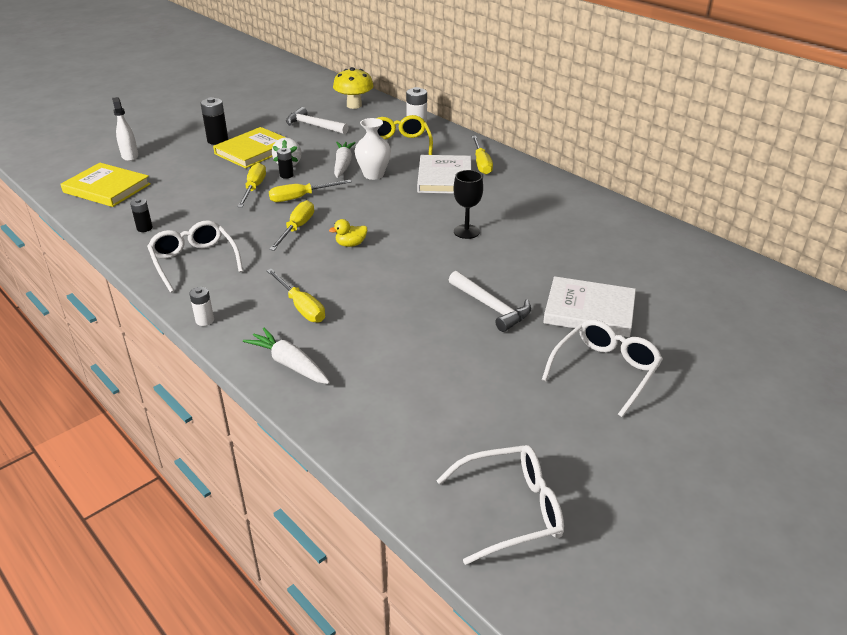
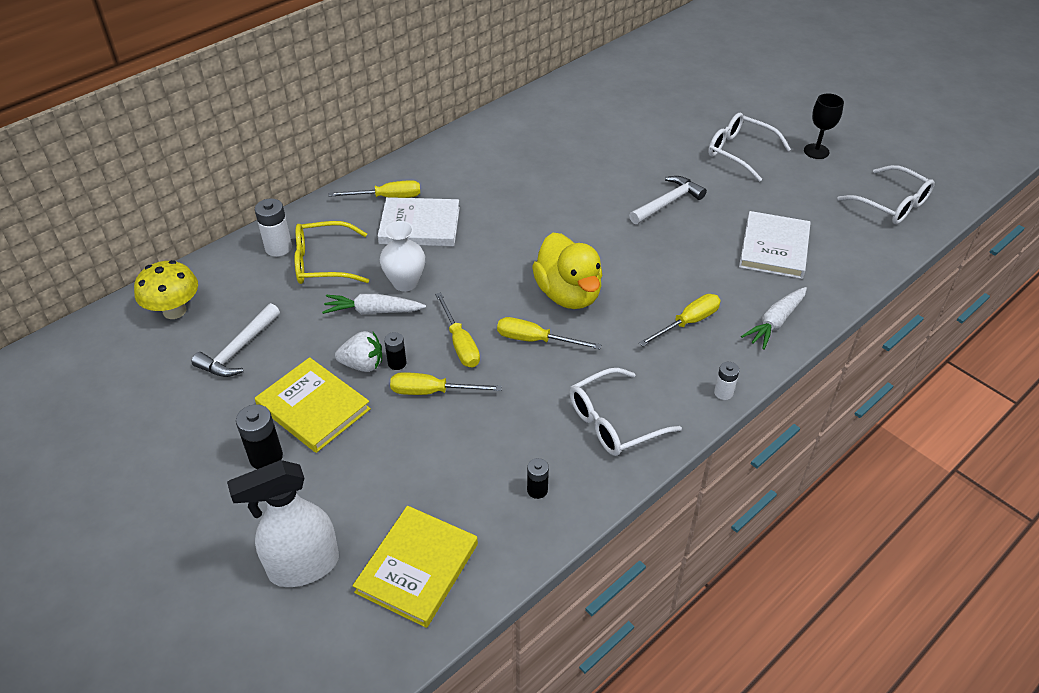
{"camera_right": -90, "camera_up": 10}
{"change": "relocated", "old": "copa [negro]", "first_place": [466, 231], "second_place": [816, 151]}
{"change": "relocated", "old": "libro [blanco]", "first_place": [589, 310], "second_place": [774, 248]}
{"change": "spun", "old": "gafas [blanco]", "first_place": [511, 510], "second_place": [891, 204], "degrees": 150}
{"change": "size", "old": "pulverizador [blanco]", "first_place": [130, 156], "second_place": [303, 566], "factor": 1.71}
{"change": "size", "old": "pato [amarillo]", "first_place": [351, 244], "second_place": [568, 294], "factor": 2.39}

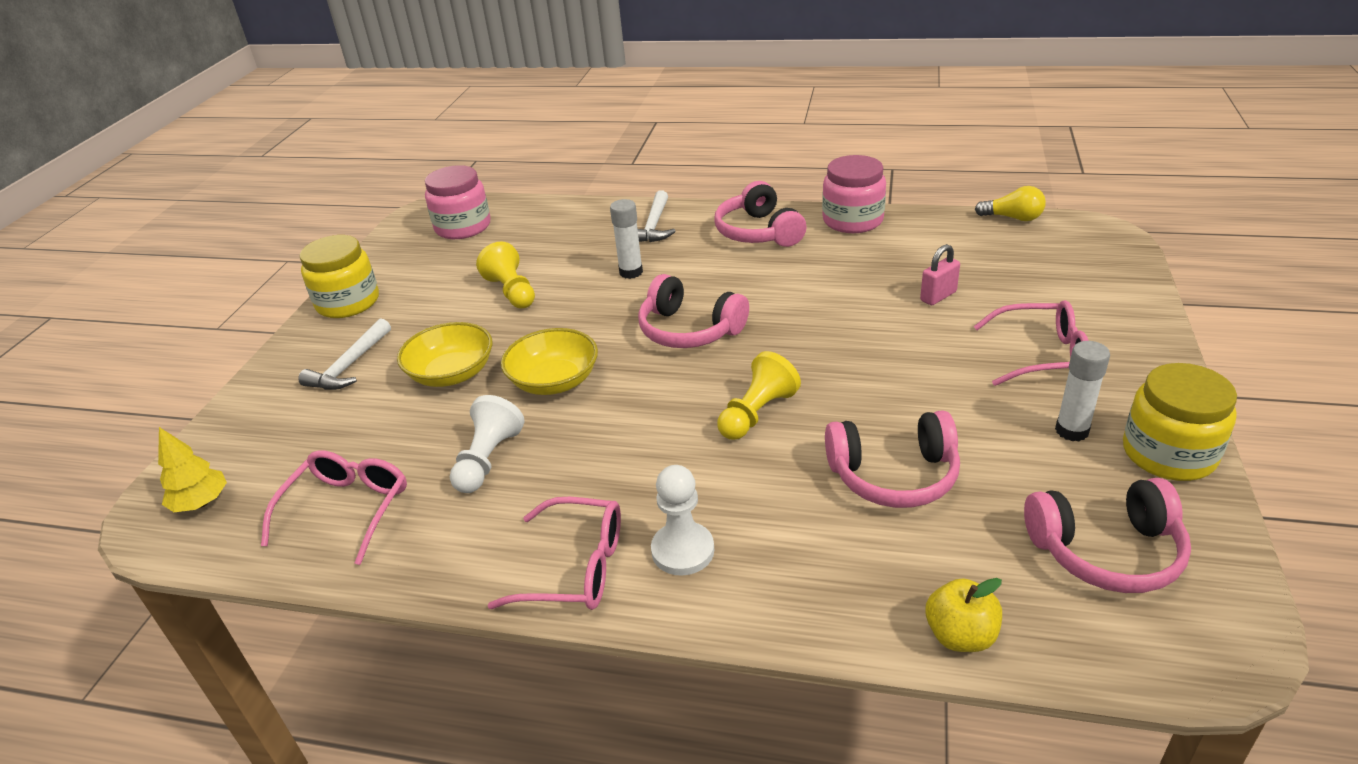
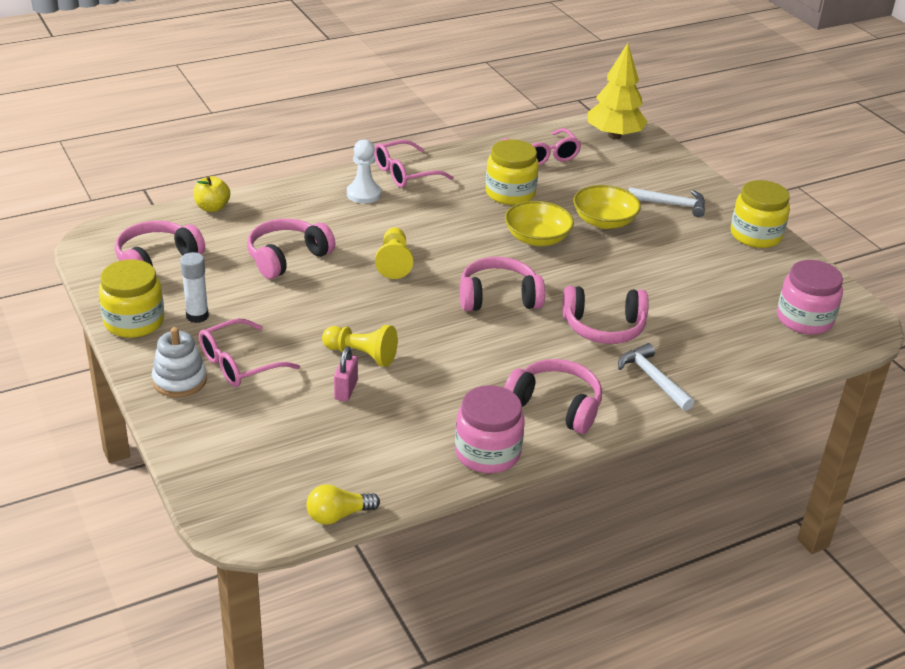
{"camera_right": 135, "camera_up": 0}
{"change": "appeared", "new": "juguete apilable [blanco]", "second_place": [179, 380]}
{"change": "relocated", "old": "peón [amarillo]", "first_place": [512, 292], "second_place": [361, 355]}
{"change": "exchanged", "old": "peón [blanco]", "new": "tarro [amarillo]", "first_place": [488, 460], "second_place": [510, 193]}
{"change": "exchanged", "old": "barra de pegamento [blanco]", "new": "auriculares [rosa]", "first_place": [631, 272], "second_place": [604, 327]}
{"change": "spun", "old": "martillo [blanco]", "first_place": [349, 366], "second_place": [671, 204], "degrees": 120}
{"change": "size", "old": "árbol [amarillo]", "first_place": [201, 503], "second_place": [614, 135], "factor": 1.77}

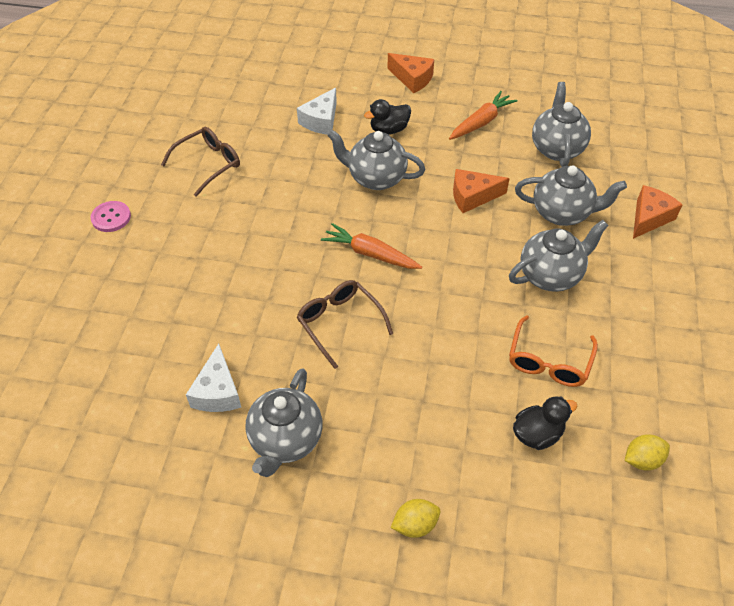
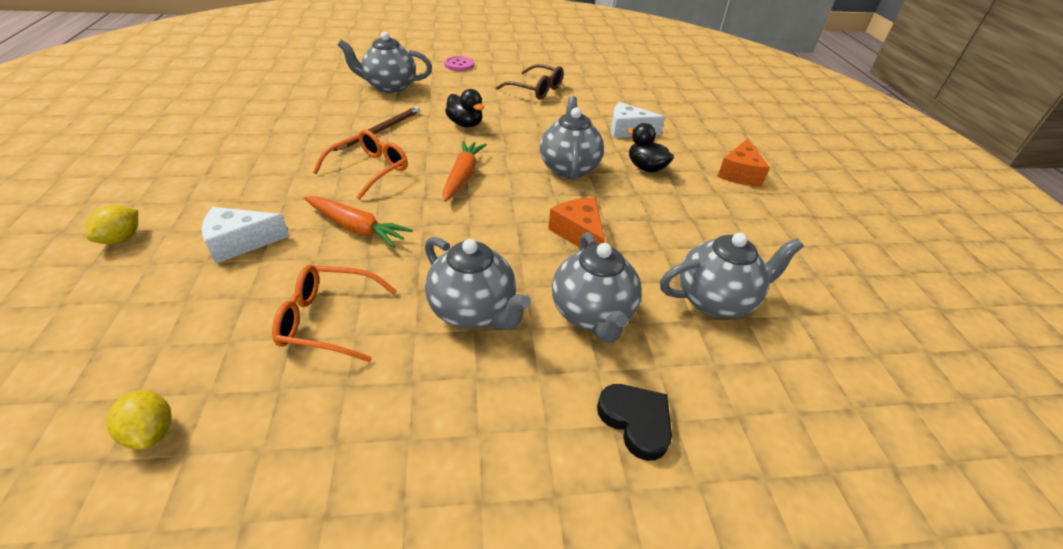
{"camera_right": 70, "camera_up": -10}
{"change": "appeared", "new": "lápiz [marrón]", "second_place": [381, 130]}
{"change": "relocated", "old": "queso [blanco]", "first_place": [217, 391], "second_place": [240, 242]}
{"change": "relocated", "old": "tetera [gris]", "first_place": [285, 440], "second_place": [389, 87]}
{"change": "relocated", "old": "zanahoria [naranja]", "first_place": [481, 122], "second_place": [356, 228]}
{"change": "relocated", "old": "pato [negro]", "first_place": [537, 434], "second_place": [465, 124]}
{"change": "exchanged", "old": "queso [naranja]", "new": "corazón [negro]", "first_place": [649, 218], "second_place": [636, 421]}
{"change": "colour", "old": "gafas [marrón]", "new": "gafas [naranja]", "first_place": [339, 323], "second_place": [369, 170]}
{"change": "spun", "old": "limón [amarillo]", "first_place": [415, 525], "second_place": [121, 238], "degrees": 60}

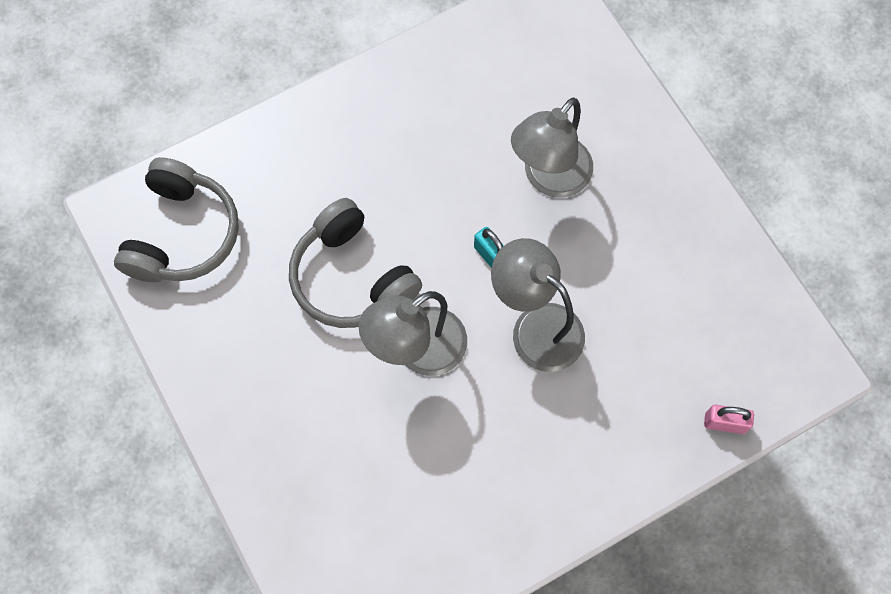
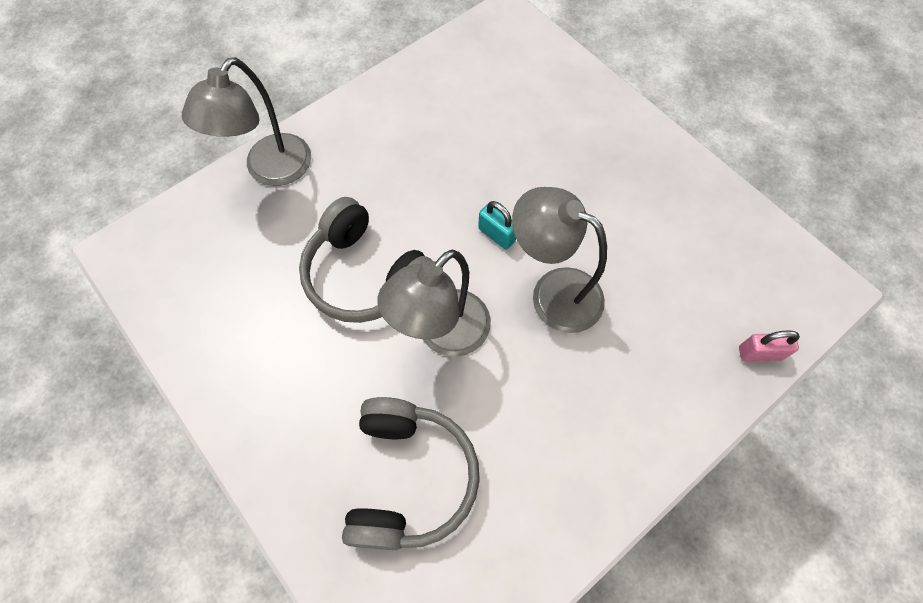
{"camera_right": -10, "camera_up": -5}
{"change": "relocated", "old": "auriculares [gris]", "first_place": [182, 234], "second_place": [409, 478]}
{"change": "relocated", "old": "lámpara [gris]", "first_place": [549, 178], "second_place": [270, 170]}

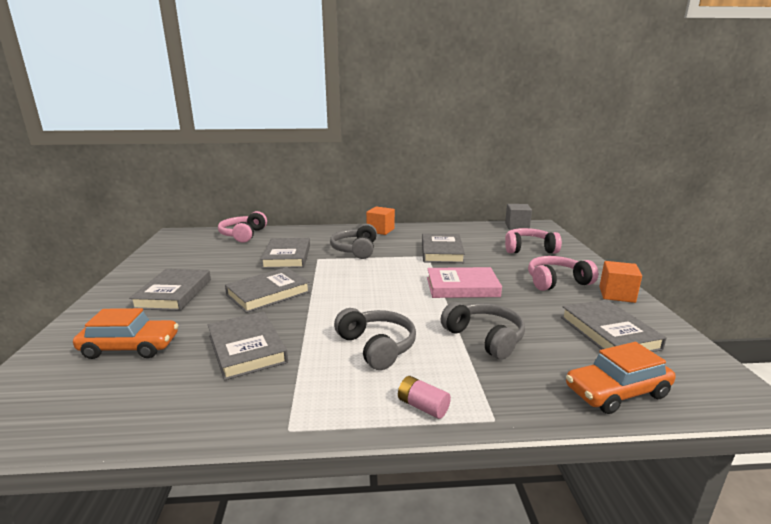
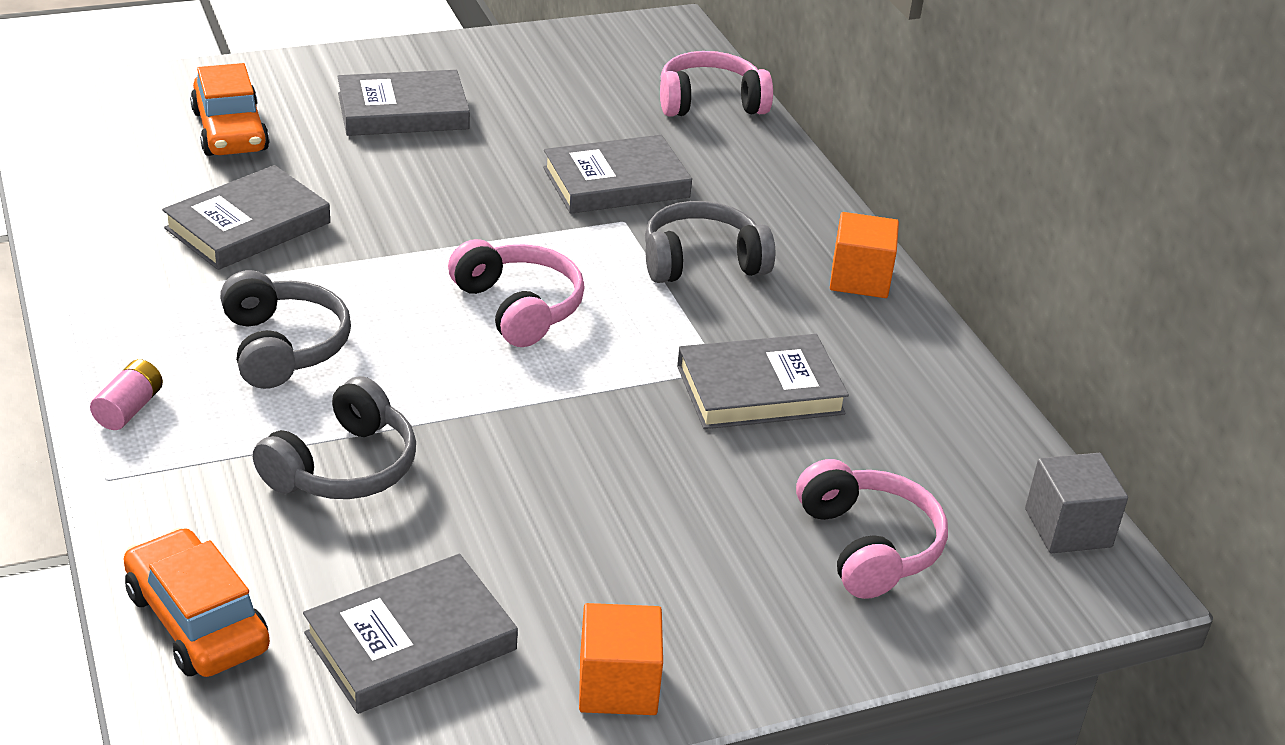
{"camera_right": 70, "camera_up": 15}
{"change": "missing", "old": "libro [gris]", "first_place": [268, 293]}
{"change": "missing", "old": "libro [rosa]", "first_place": [462, 287]}
{"change": "relocated", "old": "auriculares [rosa]", "first_place": [556, 281], "second_place": [518, 307]}
{"change": "spun", "old": "auriculares [gris]", "first_place": [377, 346], "second_place": [283, 347], "degrees": -60}

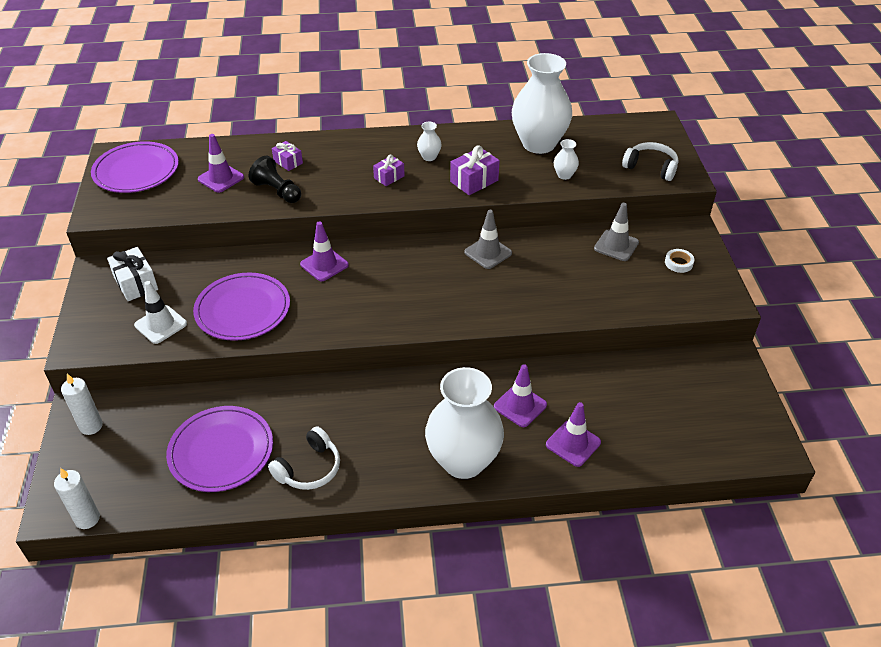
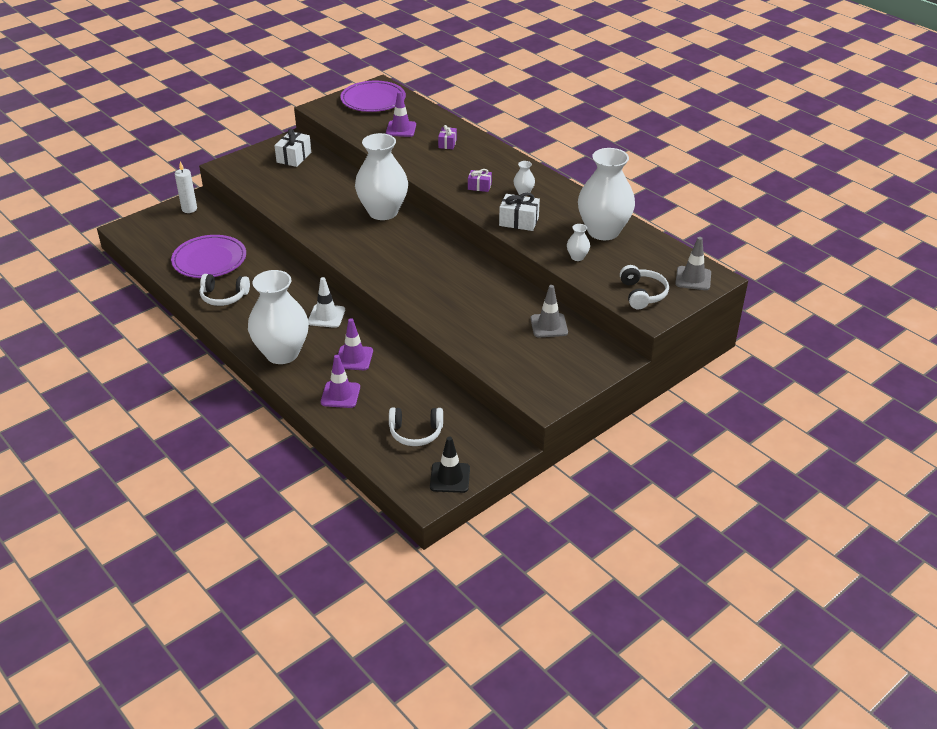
{"camera_right": 55, "camera_up": -5}
{"change": "missing", "old": "vela [blanco]", "first_place": [87, 519]}
{"change": "missing", "old": "plato [morado]", "first_place": [243, 310]}
{"change": "missing", "old": "peón [negro]", "first_place": [277, 191]}
{"change": "missing", "old": "cinta adhesiva [blanco]", "first_place": [678, 263]}
{"change": "appeared", "new": "auriculares [blanco]", "second_place": [416, 432]}
{"change": "appeared", "new": "cono de tráfico [negro]", "second_place": [450, 477]}
{"change": "relocated", "old": "cono de tráfico [blanco]", "first_place": [161, 324], "second_place": [326, 316]}
{"change": "relocated", "old": "cono de tráfico [gris]", "first_place": [488, 253], "second_place": [693, 278]}
{"change": "exchanged", "old": "cono de tráfico [morado]", "new": "florero [blanco]", "first_place": [324, 264], "second_place": [383, 212]}
{"change": "colour", "old": "regalo [morado]", "new": "regalo [blanco]", "first_place": [474, 181], "second_place": [519, 221]}

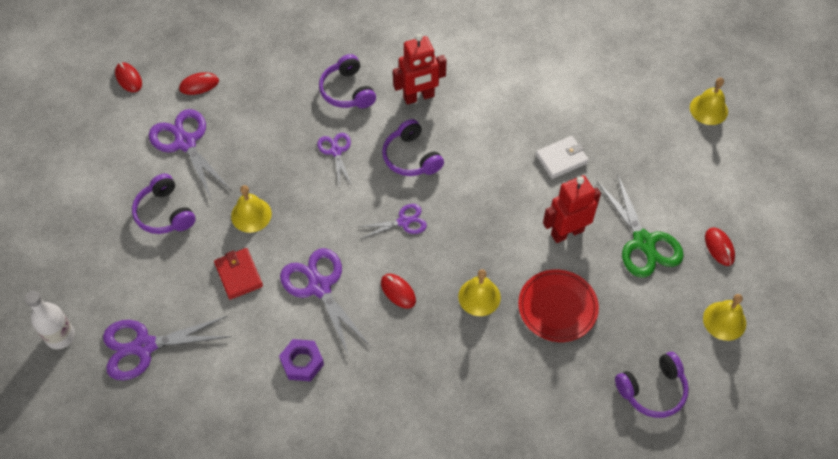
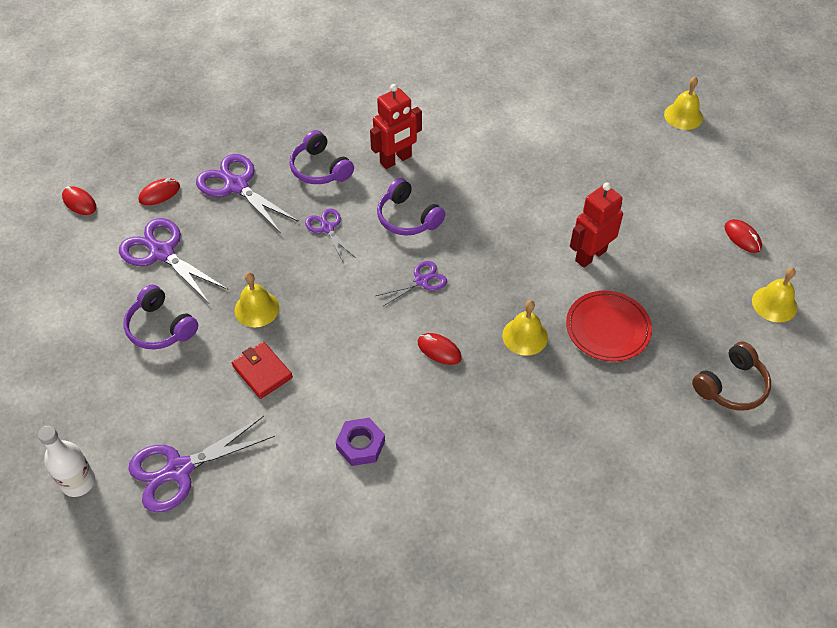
{"camera_right": -15, "camera_up": -5}
{"change": "missing", "old": "cartera [blanco]", "first_place": [561, 159]}
{"change": "missing", "old": "tijeras [verde]", "first_place": [643, 242]}
{"change": "relocated", "old": "tijeras [morado]", "first_place": [319, 287], "second_place": [236, 185]}
{"change": "colour", "old": "auriculares [morado]", "new": "auriculares [marrón]", "first_place": [652, 390], "second_place": [731, 386]}

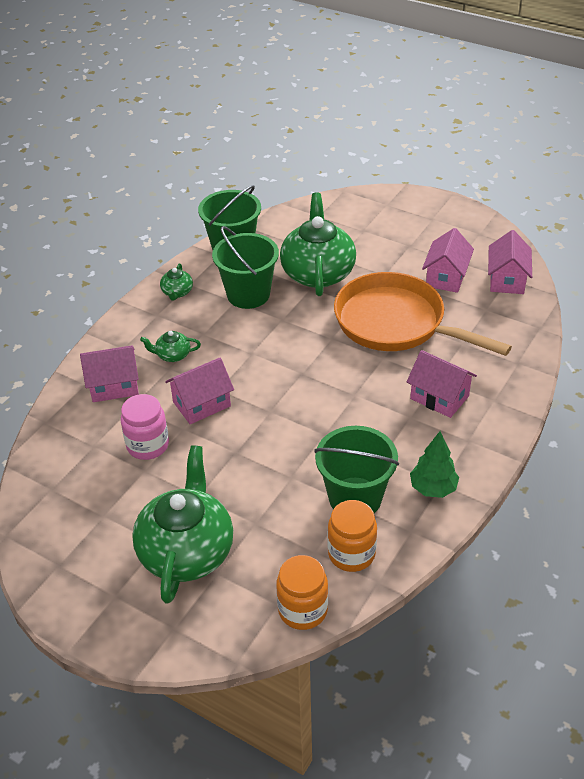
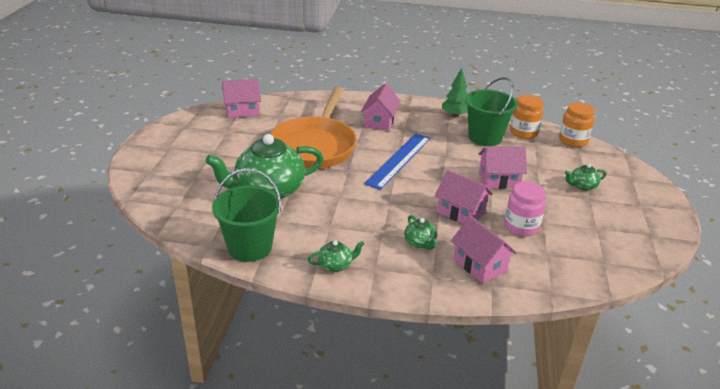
{"camera_right": -115, "camera_up": -10}
{"change": "missing", "old": "balde [verde]", "first_place": [248, 294]}
{"change": "appeared", "new": "regla [azul]", "second_place": [399, 160]}
{"change": "relocated", "old": "casa [rosa]", "first_place": [446, 277], "second_place": [499, 180]}
{"change": "size", "old": "tetera [verde]", "first_place": [186, 551], "second_place": [582, 186], "factor": 0.43}

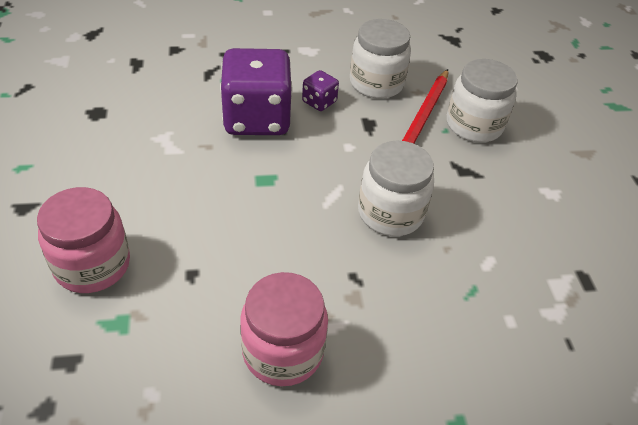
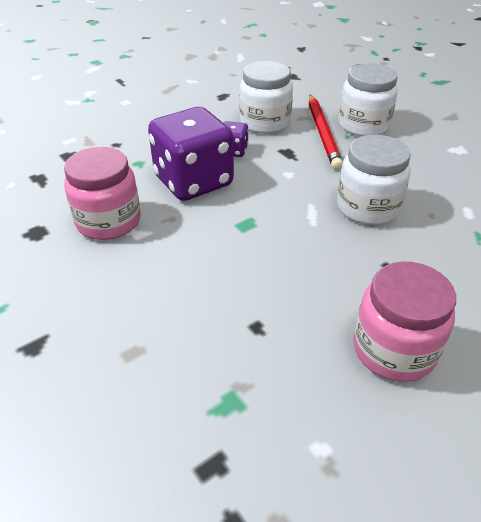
{"camera_right": -25, "camera_up": -5}
{"change": "relocated", "old": "tarro [rosa]", "first_place": [92, 265], "second_place": [108, 221]}

